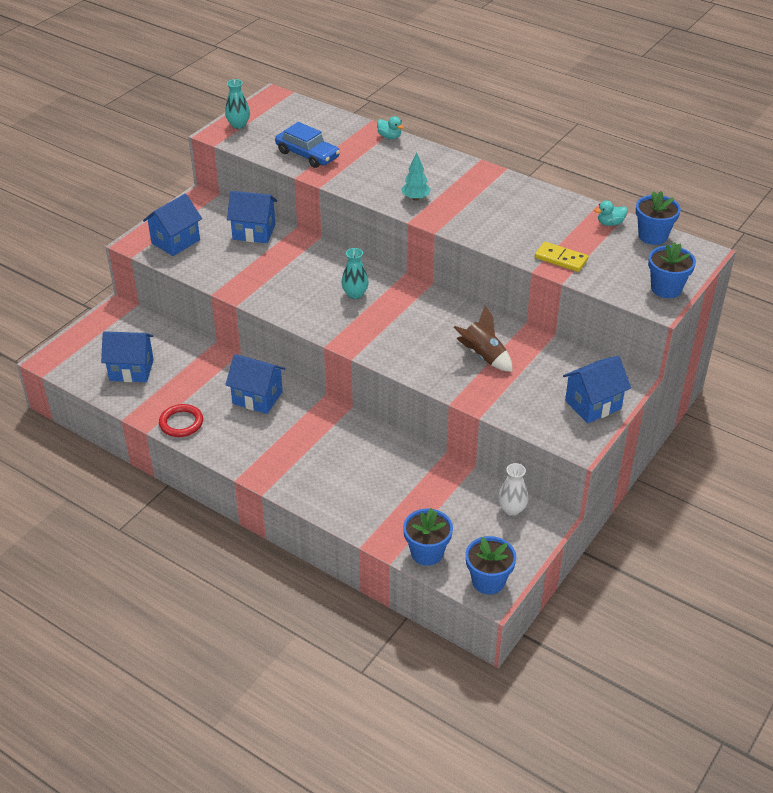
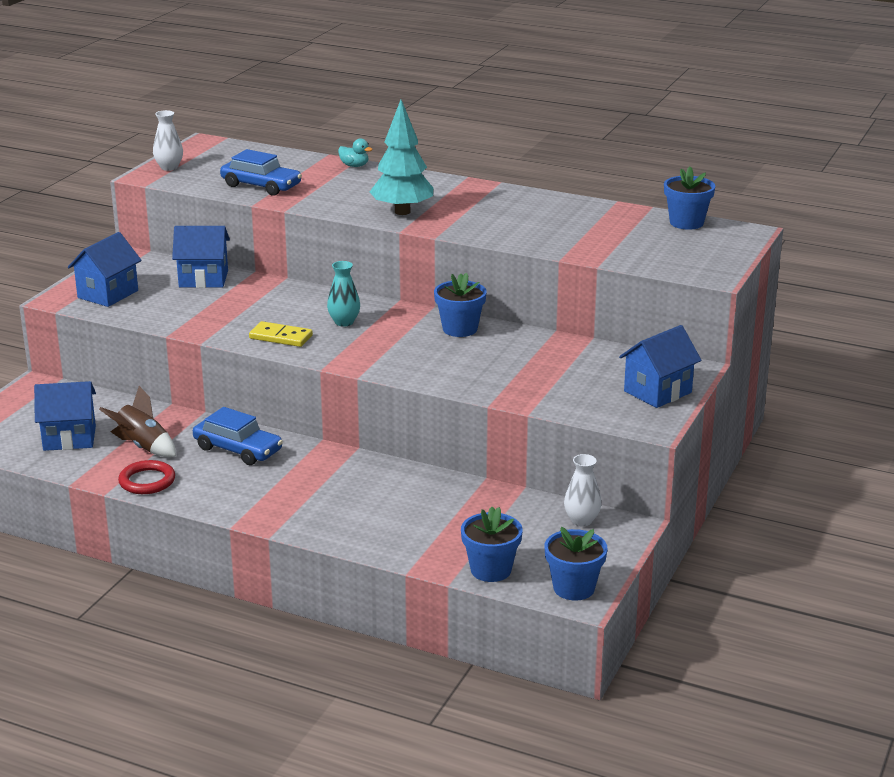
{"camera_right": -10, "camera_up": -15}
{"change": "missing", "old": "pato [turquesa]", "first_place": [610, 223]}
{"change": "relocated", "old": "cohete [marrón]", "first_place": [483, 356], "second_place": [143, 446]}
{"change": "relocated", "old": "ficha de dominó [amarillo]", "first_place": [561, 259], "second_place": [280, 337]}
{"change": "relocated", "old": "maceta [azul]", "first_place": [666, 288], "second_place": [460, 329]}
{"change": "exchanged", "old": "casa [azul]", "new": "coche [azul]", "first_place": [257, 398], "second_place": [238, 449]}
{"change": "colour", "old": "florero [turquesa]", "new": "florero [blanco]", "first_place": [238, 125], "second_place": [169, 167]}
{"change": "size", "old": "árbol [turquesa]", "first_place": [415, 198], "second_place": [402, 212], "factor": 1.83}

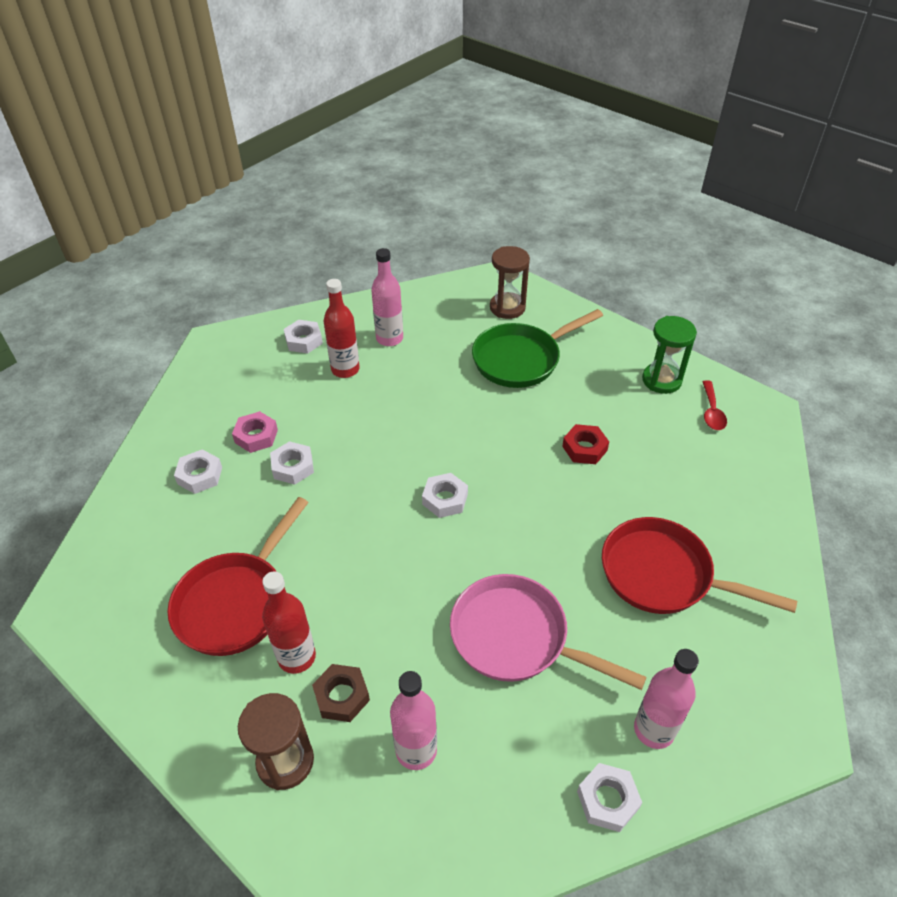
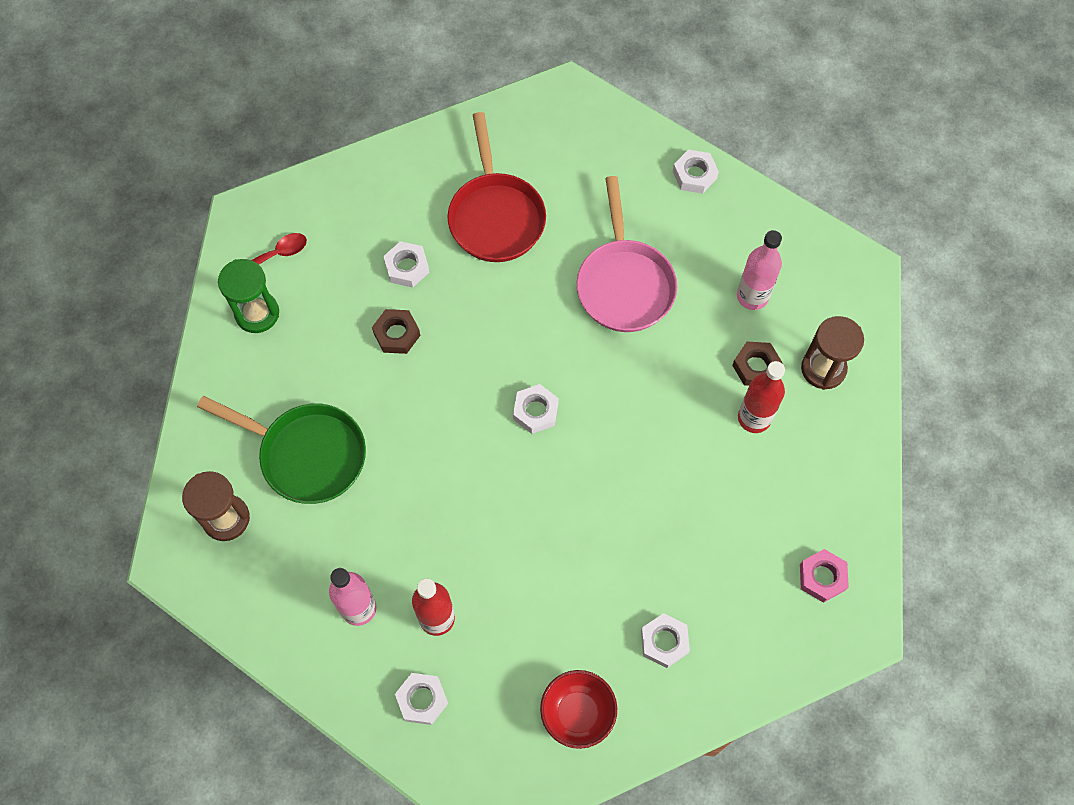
{"camera_right": -125, "camera_up": 20}
{"change": "missing", "old": "sartén [rojo]", "first_place": [236, 602]}
{"change": "missing", "old": "botella [rosa]", "first_place": [654, 730]}
{"change": "appeared", "new": "cuenco [rojo]", "second_place": [577, 713]}
{"change": "relocated", "old": "tuerca [rosa]", "first_place": [256, 436], "second_place": [822, 577]}
{"change": "relocated", "old": "tuerca [blanco]", "first_place": [293, 467], "second_place": [407, 267]}
{"change": "colour", "old": "tuerca [rojo]", "new": "tuerca [marrón]", "first_place": [584, 448], "second_place": [396, 334]}

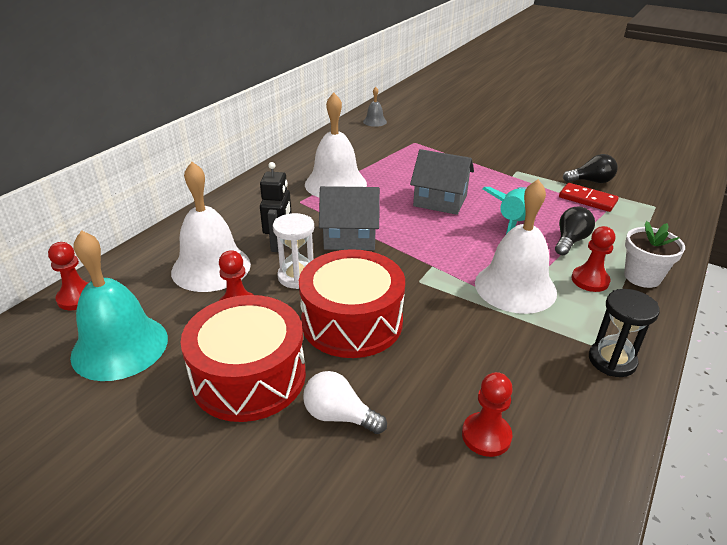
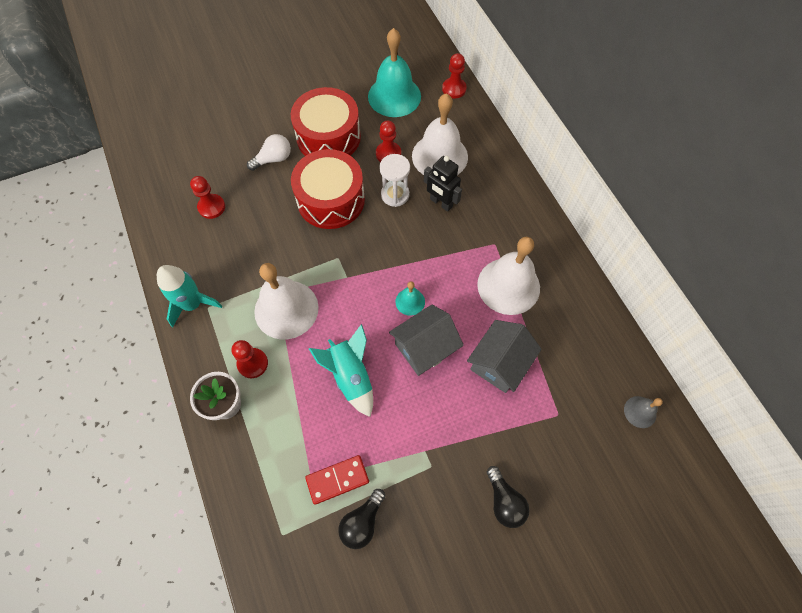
{"camera_right": 125, "camera_up": 30}
{"change": "appeared", "new": "campana [turquesa]", "second_place": [410, 301]}
{"change": "relocated", "old": "casa [gris]", "first_place": [349, 237], "second_place": [499, 363]}
{"change": "relocated", "old": "bombilla [negro]", "first_place": [570, 241], "second_place": [504, 501]}
{"change": "exchanged", "old": "reloj de arena [negro]", "new": "cohete [turquesa]", "first_place": [612, 361], "second_place": [193, 304]}

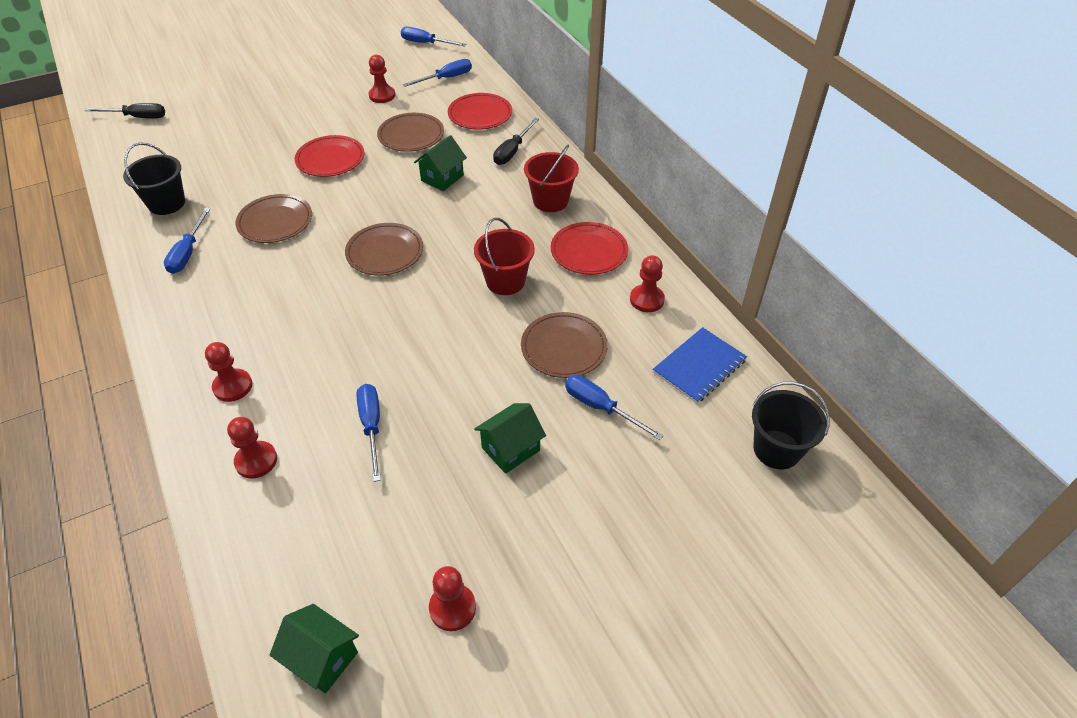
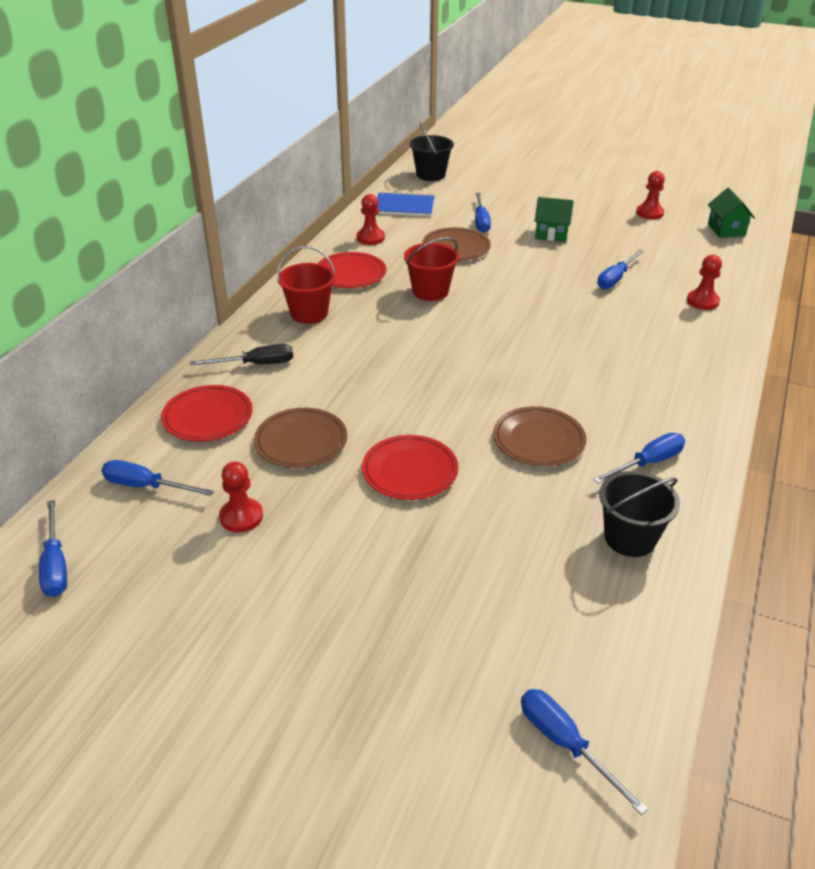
{"camera_right": -130, "camera_up": -10}
{"change": "missing", "old": "peón [rojo]", "first_place": [233, 386]}
{"change": "missing", "old": "plato [marrón]", "first_place": [385, 252]}
{"change": "missing", "old": "casa [verde]", "first_place": [442, 178]}
{"change": "colour", "old": "destornillador [negro]", "new": "destornillador [azul]", "first_place": [137, 117], "second_place": [565, 744]}

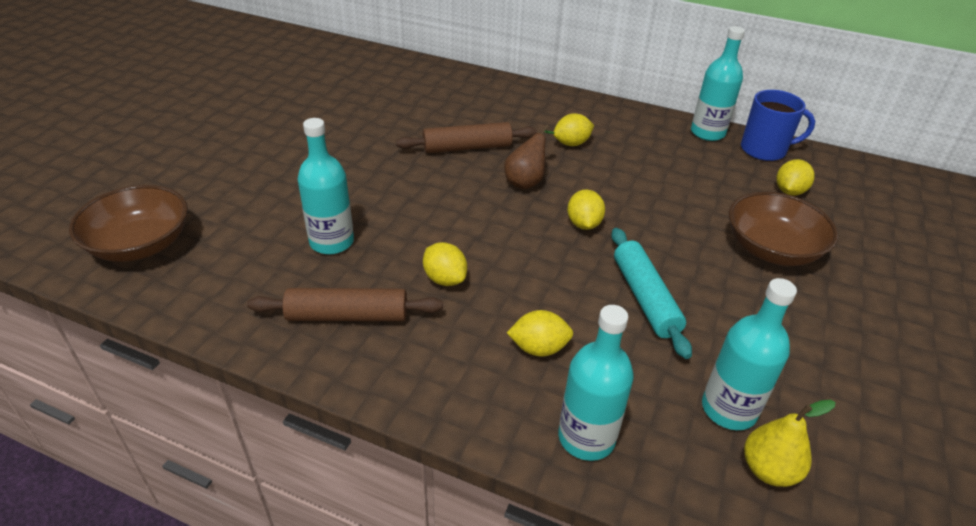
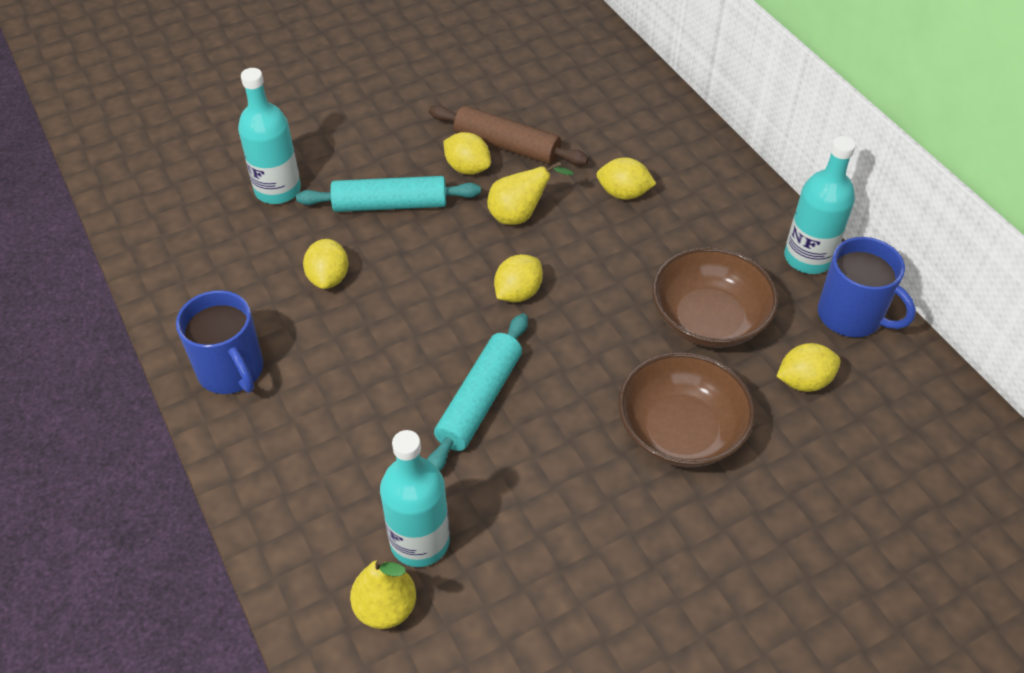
{"camera_right": 40, "camera_up": 10}
{"change": "missing", "old": "rodillo [marrón]", "first_place": [347, 315]}
{"change": "missing", "old": "botella [turquesa]", "first_place": [586, 437]}
{"change": "appeared", "new": "taza [azul]", "second_place": [231, 371]}
{"change": "appeared", "new": "rodillo [turquesa]", "second_place": [390, 204]}
{"change": "relocated", "old": "cuenco [marrón]", "first_place": [140, 244], "second_place": [709, 319]}
{"change": "relocated", "old": "limón [amarillo]", "first_place": [539, 348], "second_place": [467, 168]}
{"change": "colour", "old": "pera [marrón]", "new": "pera [amarillo]", "first_place": [526, 181], "second_place": [519, 215]}

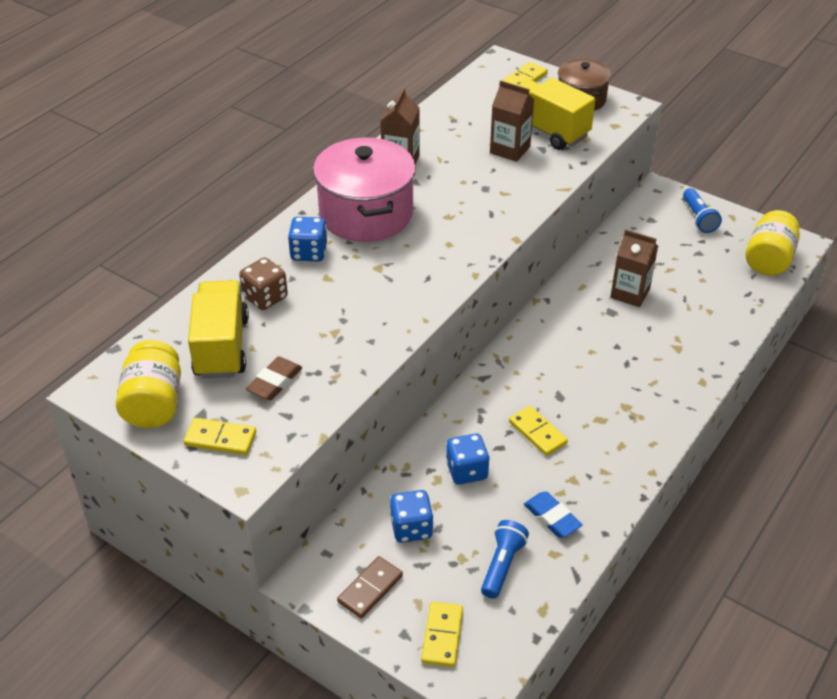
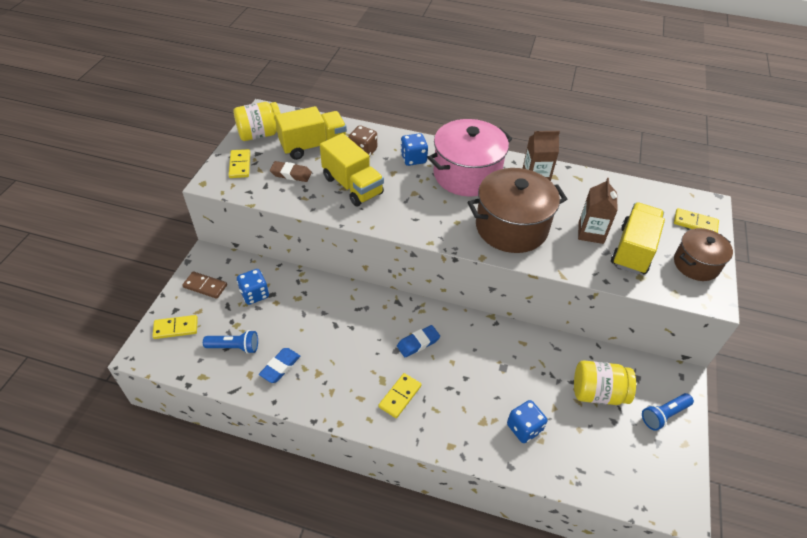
{"camera_right": 70, "camera_up": 5}
{"change": "missing", "old": "cartón de leche [marrón]", "first_place": [630, 293]}
{"change": "appeared", "new": "camión [amarillo]", "second_place": [352, 186]}
{"change": "appeared", "new": "goma de borrar [azul]", "second_place": [418, 343]}
{"change": "appeared", "new": "olla [marrón]", "second_place": [511, 227]}
{"change": "relocated", "old": "dado [azul]", "first_place": [466, 471], "second_place": [524, 428]}
{"change": "relocated", "old": "ficha de dominó [amarillo]", "first_place": [537, 432], "second_place": [400, 396]}
{"change": "relocated", "old": "tarro [amarillo]", "first_place": [768, 259], "second_place": [598, 393]}

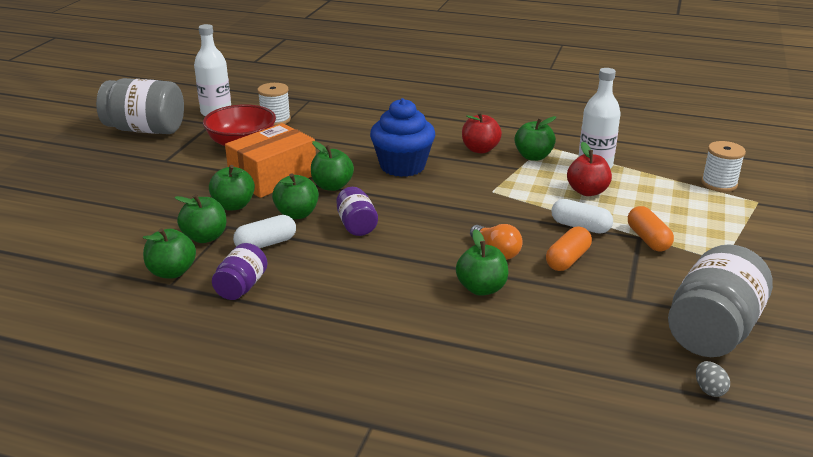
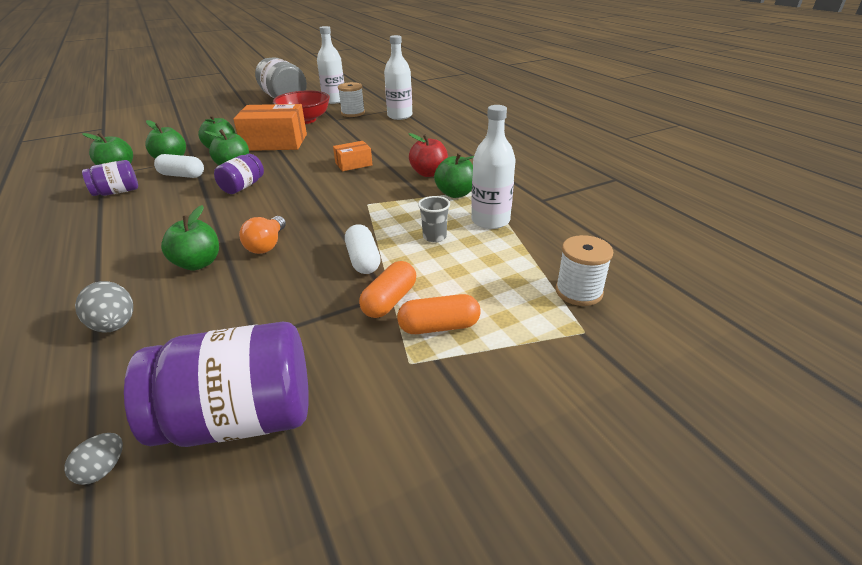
{"camera_right": 45, "camera_up": 5}
{"change": "missing", "old": "manzana [verde]", "first_place": [332, 186]}
{"change": "appeared", "new": "huevo [gris]", "second_place": [115, 325]}
{"change": "appeared", "new": "botella [blanco]", "second_place": [399, 116]}
{"change": "relocated", "old": "cápsula [naranja]", "first_place": [567, 259], "second_place": [439, 327]}
{"change": "exchanged", "old": "magdalena [azul]", "new": "caja [naranja]", "first_place": [402, 166], "second_place": [353, 164]}
{"change": "exchanged", "old": "manzana [rojo]", "new": "vaso [gris]", "first_place": [587, 191], "second_place": [434, 237]}
{"change": "colour", "old": "tarro [gris]", "new": "tarro [morado]", "first_place": [712, 330], "second_place": [240, 418]}

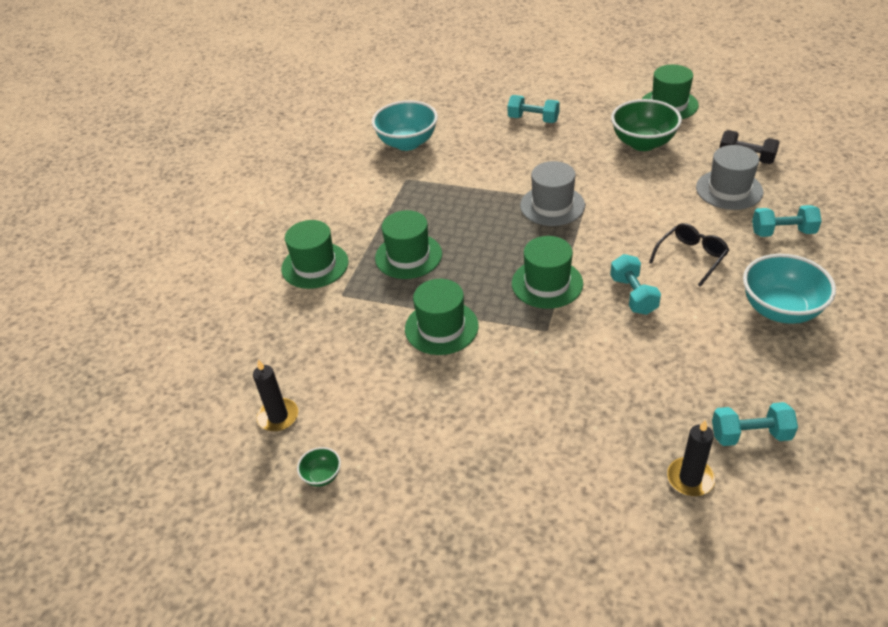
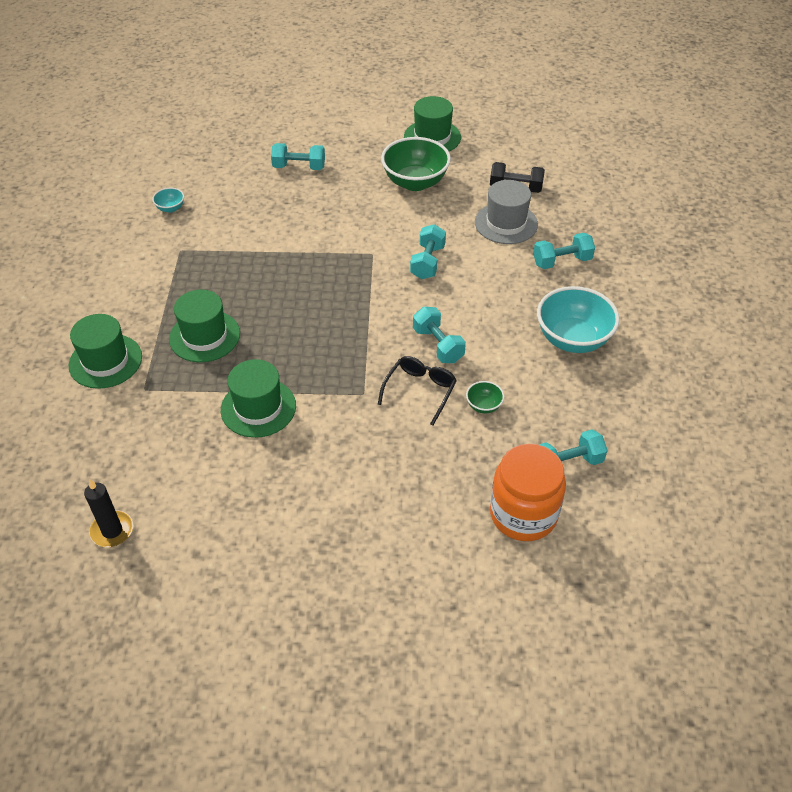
{"camera_right": -20, "camera_up": 5}
{"change": "missing", "old": "sombrero [verde]", "first_place": [547, 283]}
{"change": "missing", "old": "sombrero [gris]", "first_place": [552, 205]}
{"change": "appeared", "new": "mancuerna [turquesa]", "second_place": [427, 262]}
{"change": "relocated", "old": "cuenco [verde]", "first_place": [322, 476], "second_place": [483, 406]}
{"change": "relocated", "old": "gafas [negro]", "first_place": [691, 257], "second_place": [420, 391]}
{"change": "exchanged", "old": "vela [negro]", "new": "tarro [naranja]", "first_place": [690, 478], "second_place": [523, 514]}
{"change": "size", "old": "cuenco [turquesa]", "first_place": [407, 143], "second_place": [170, 208], "factor": 0.45}

